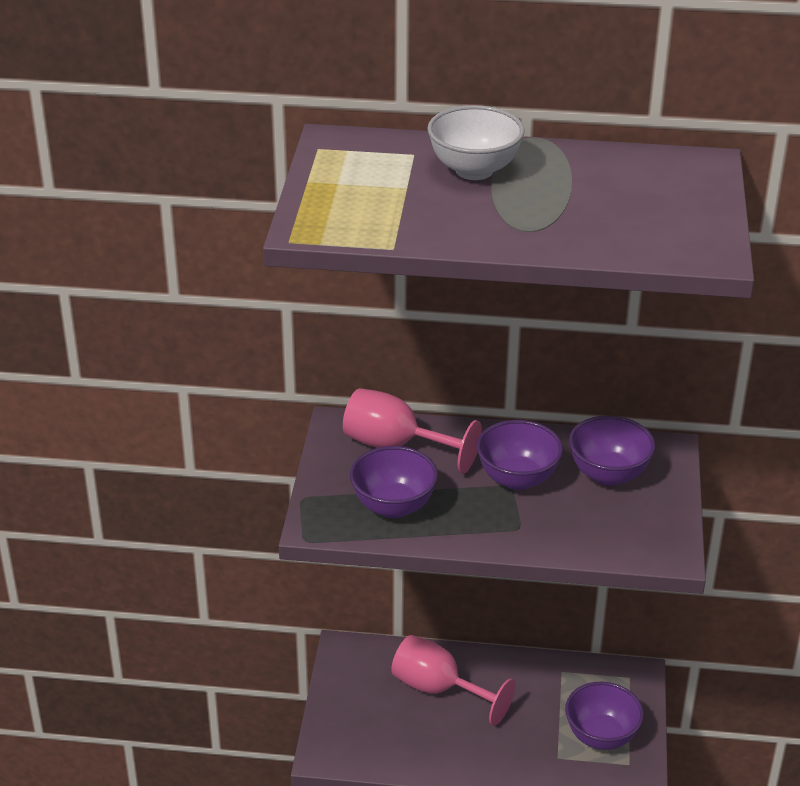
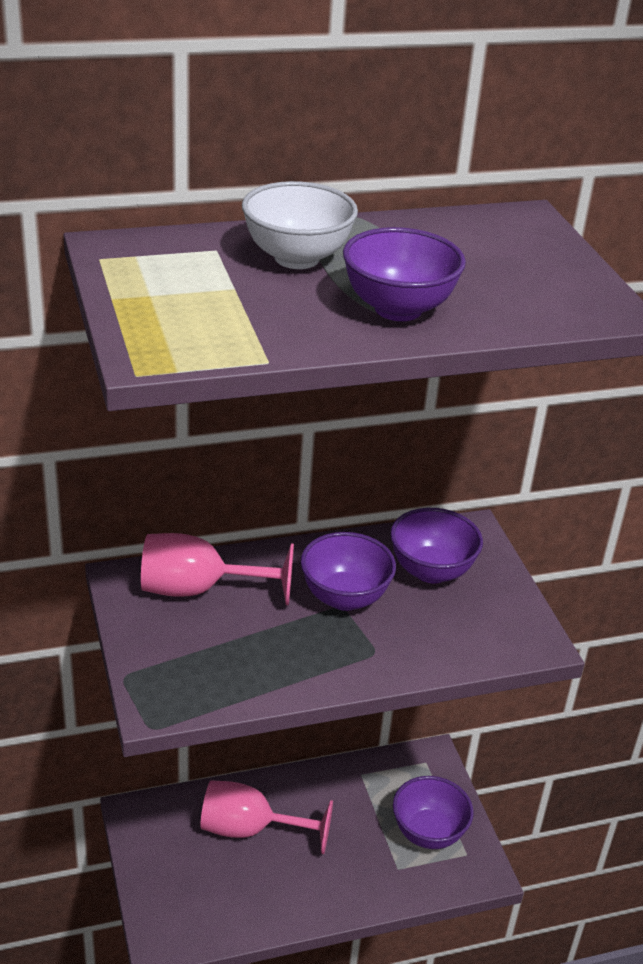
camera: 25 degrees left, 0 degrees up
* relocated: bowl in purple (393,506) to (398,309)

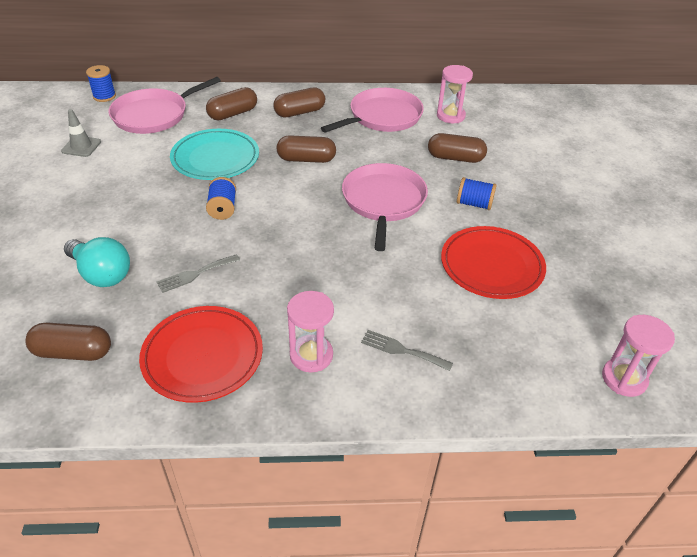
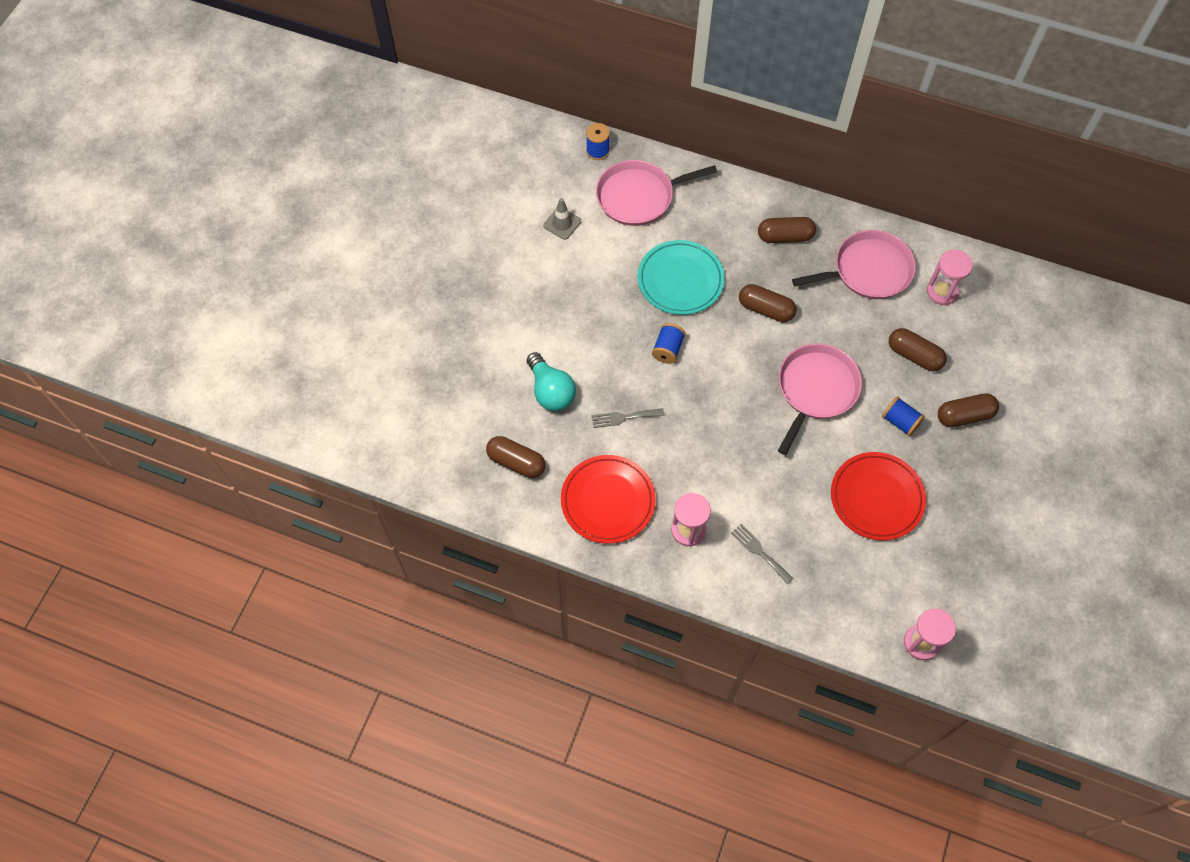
camera: 25 degrees right, 20 degrees up
* relocated: capsule in brown (233,114) to (964,416)

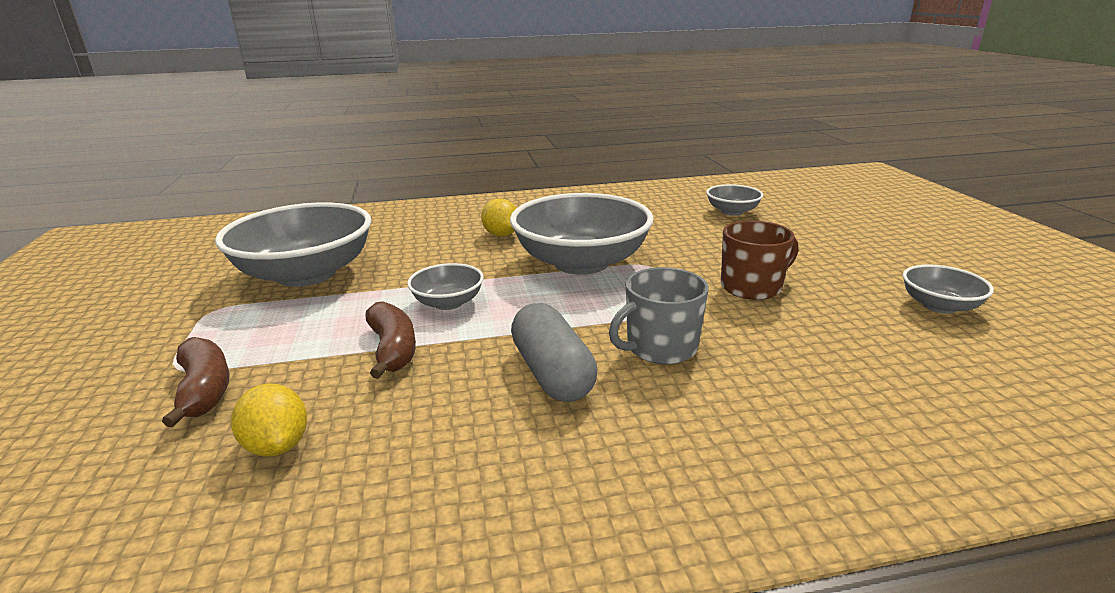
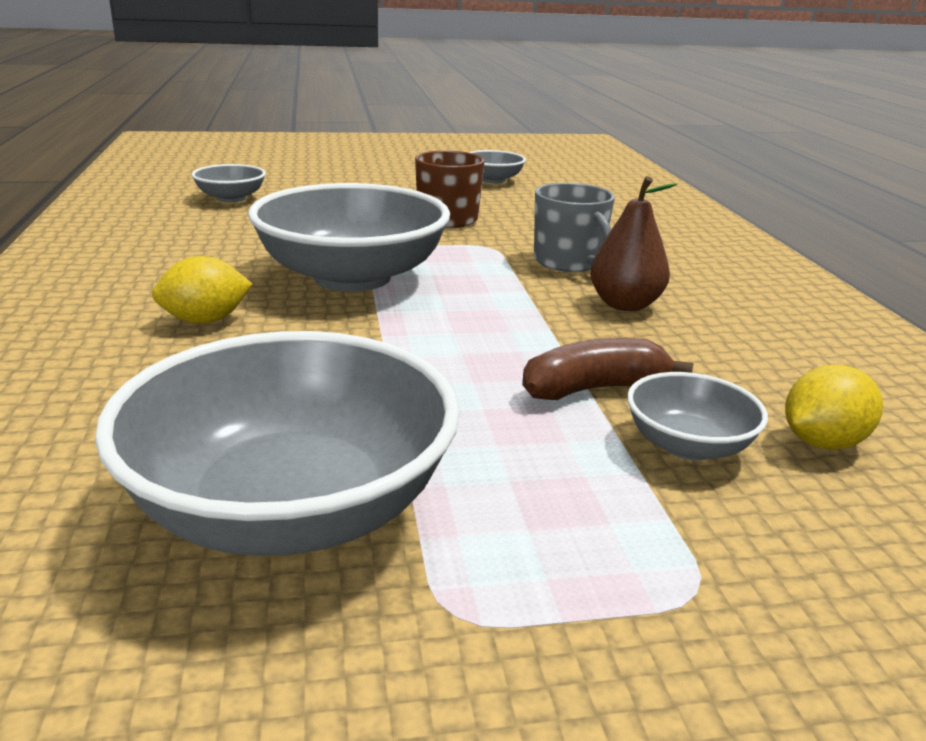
camera: 90 degrees left, 0 degrees up
* exchanged: capsule in grey (552,373) to pear in brown (625,305)
* relocated: bowl in grey (448,303) to (688,445)
* missing: banana in brown (204,390)

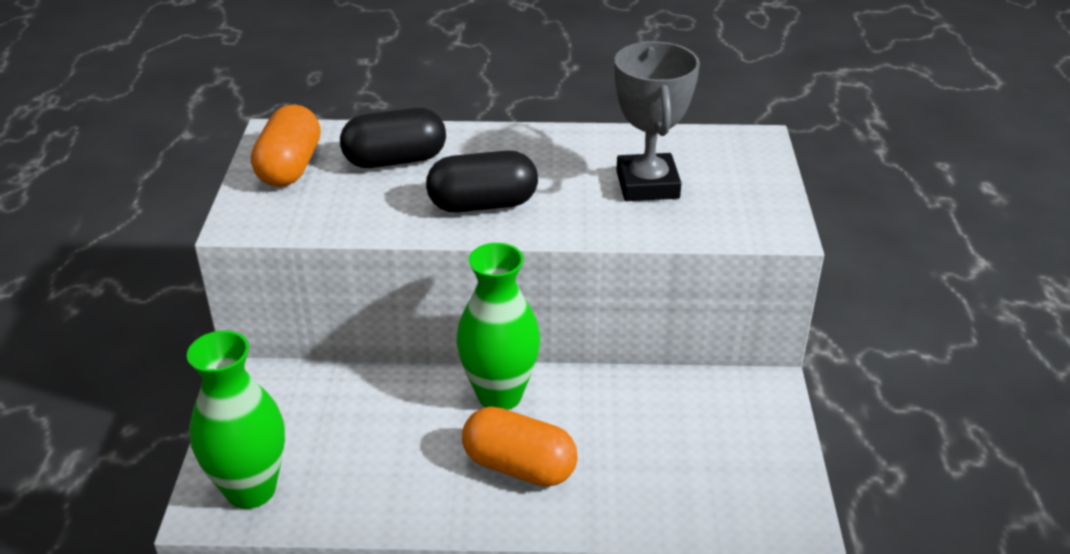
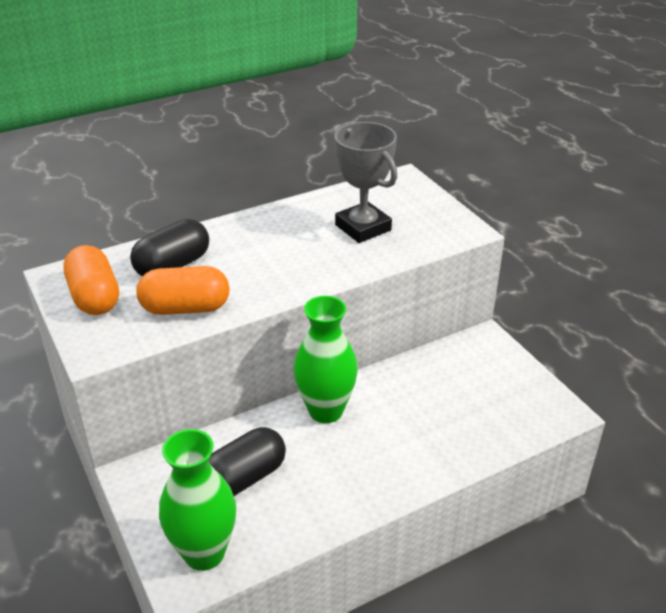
camera: 30 degrees left, 0 degrees up
* relocated: capsule in orange (519,466) to (185,308)
* relocated: capsule in black (483,204) to (245,477)

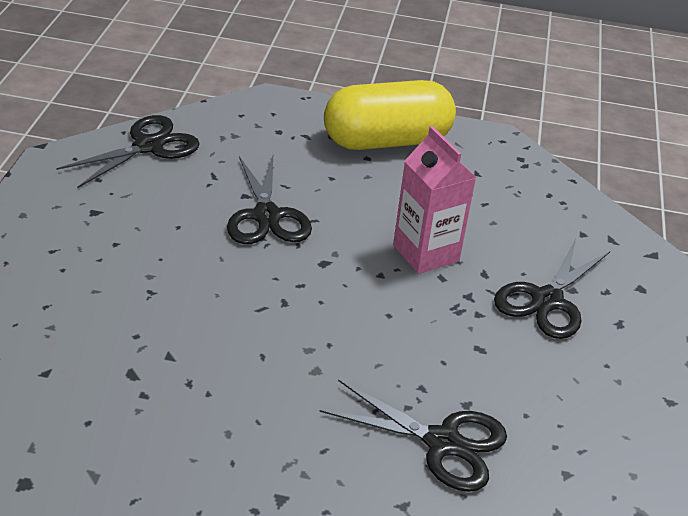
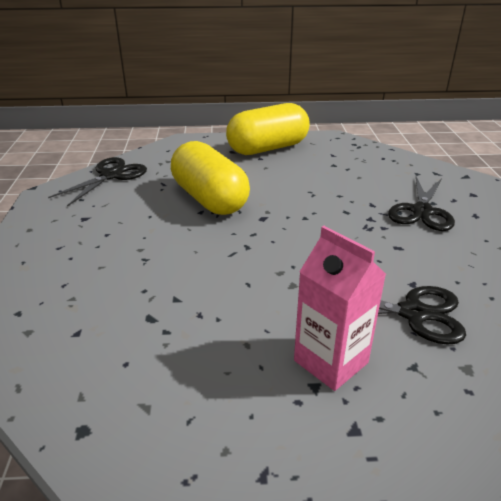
camera: 10 degrees left, 5 degrees down
* exchanged: scissors in black (266,216) to capsule in yellow (209,199)
* relocated: carton in pink (426,253) to (331,361)

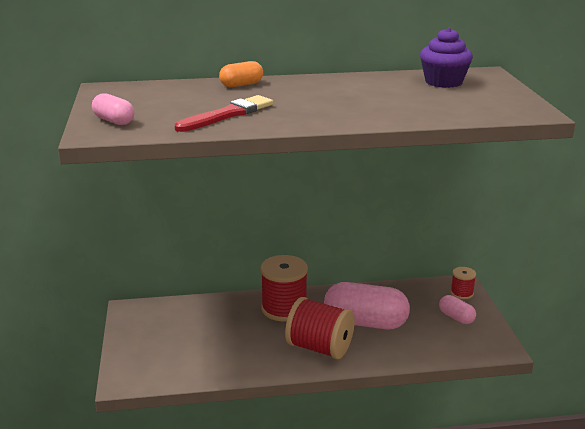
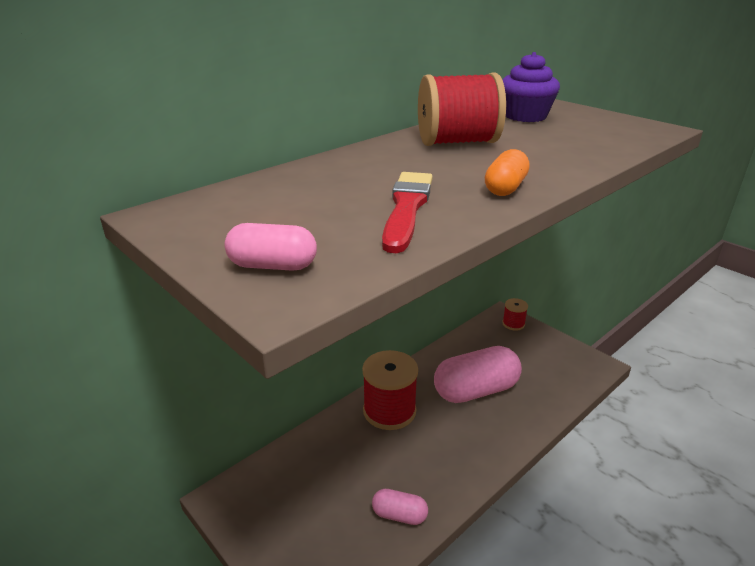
camera: 35 degrees left, 5 degrees up
* relocated: capsule in pink (456,317) to (399,515)
* relocated: spool in red (319,348) to (457,142)
* relocated: capsule in orange (241,85) to (505,188)

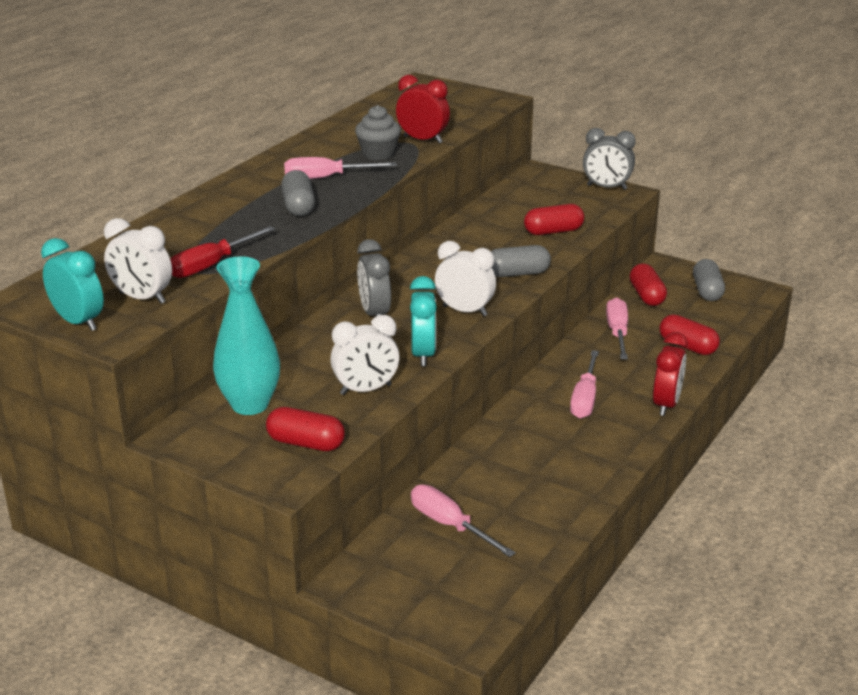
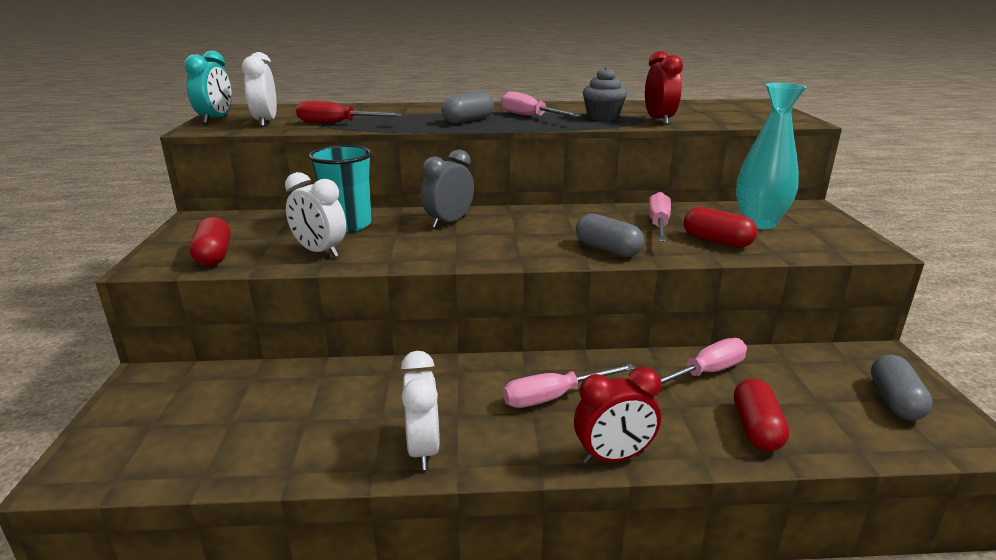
camera: 55 degrees right, 5 degrees down
* appeared: cup in turquoise (348,225)
* relocated: clock in white (465,311) to (423,449)
* relocated: screwdriver in pink (450,525) to (658,225)
* relocated: vase in turquoise (250,405) to (759,223)
* spun: capsule in grey (707,291) = (895,401) 45 degrees counterclockwise
* missing: clock in turquoise (423,354)
* missing: clock in grey (606,187)
* missing: capsule in red (646,296)

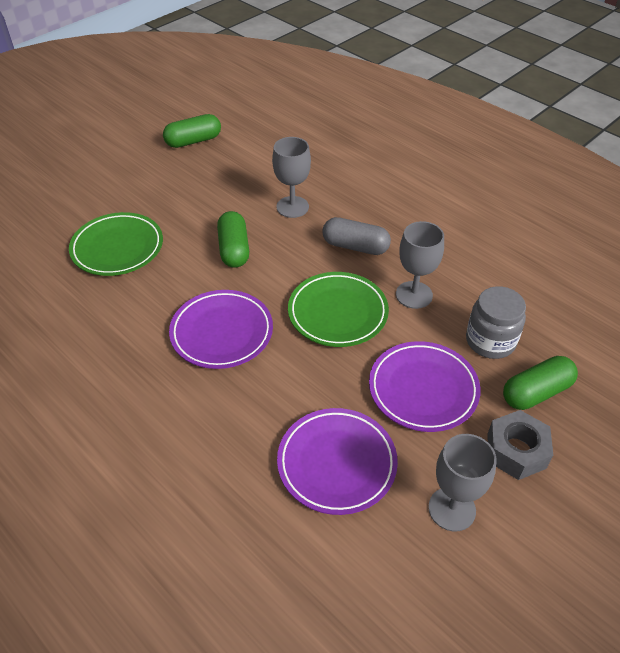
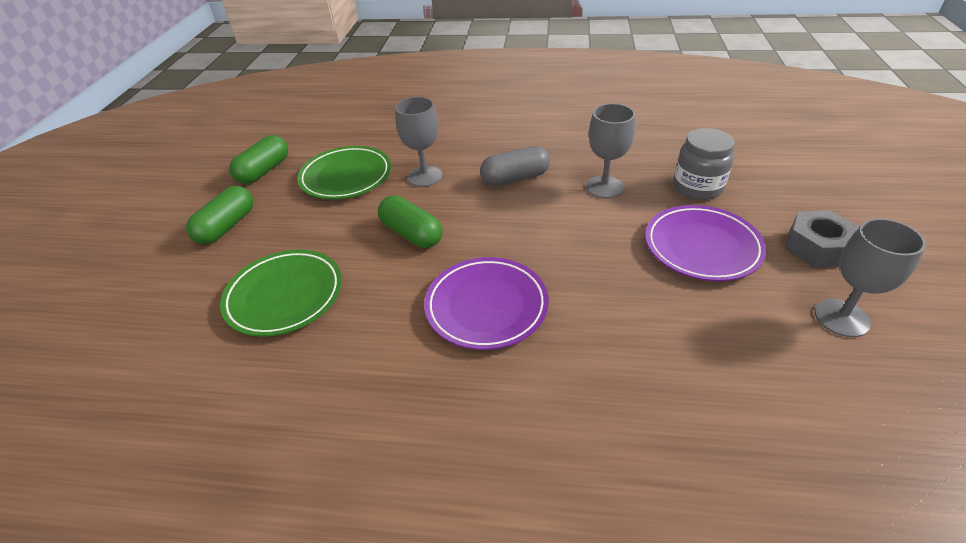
camera: 35 degrees left, 5 degrees down
* relocated: capsule in green (536,392) to (226,226)
* relocated: plate in green (337,313) to (346,177)
* missing: plate in purple (336,463)

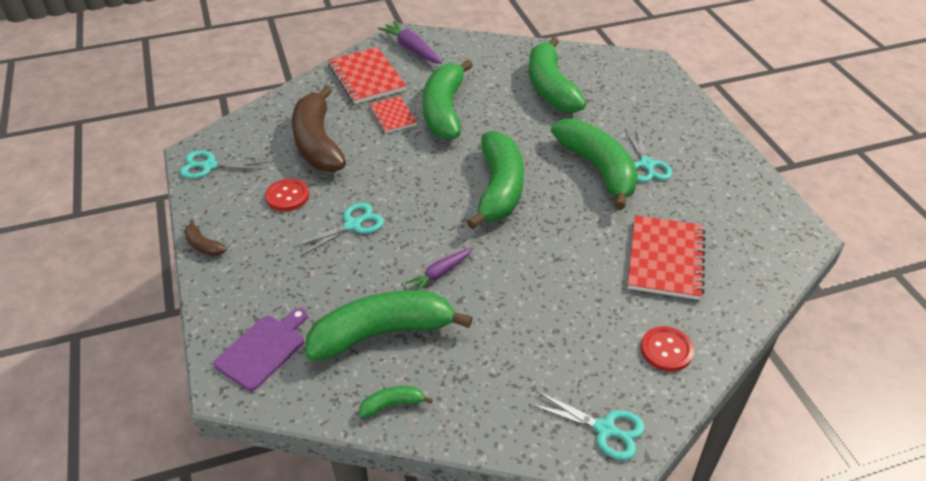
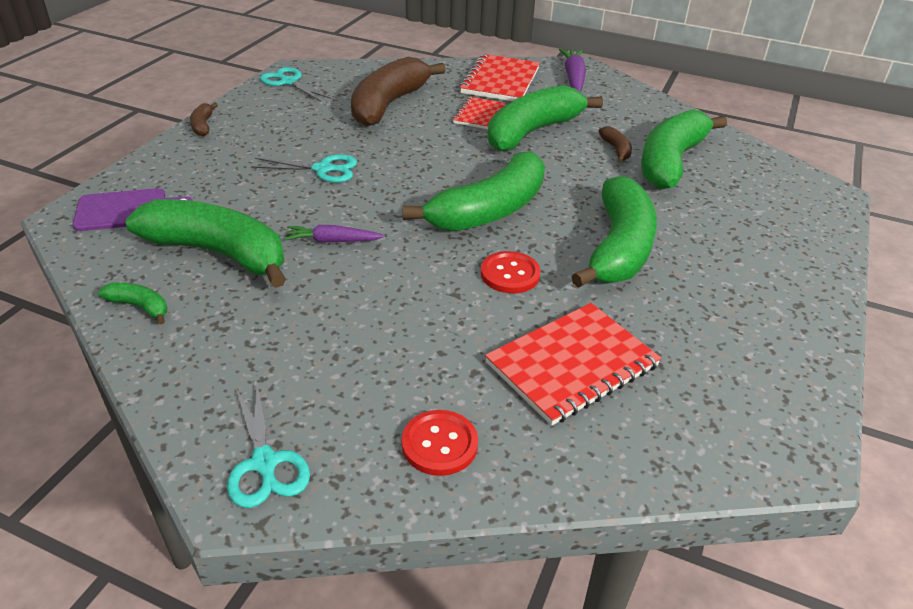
camera: 40 degrees right, 5 degrees down
* relocated: button in red (287,196) to (510,274)
* appeared: banana in brown (616,150)
* missing: scissors in turquoise (646,165)

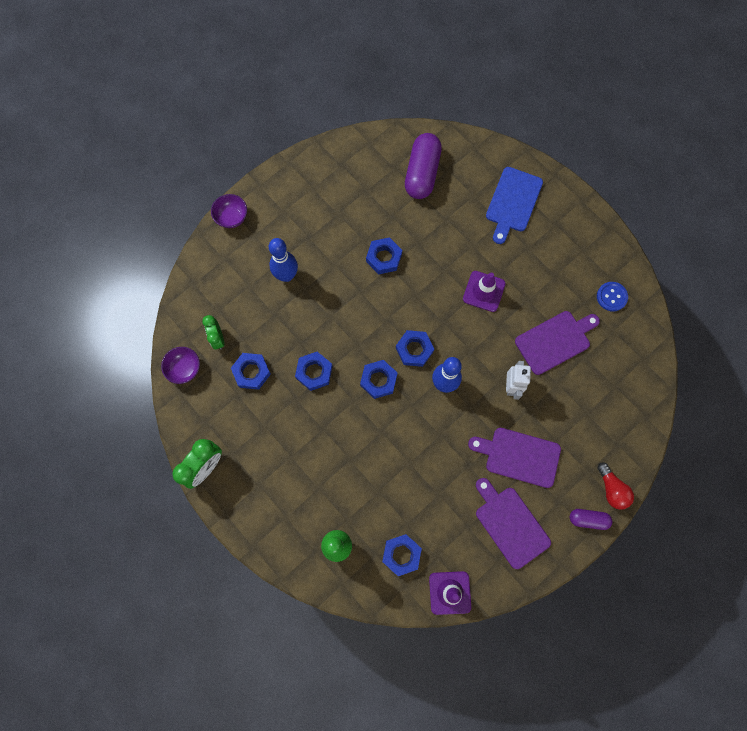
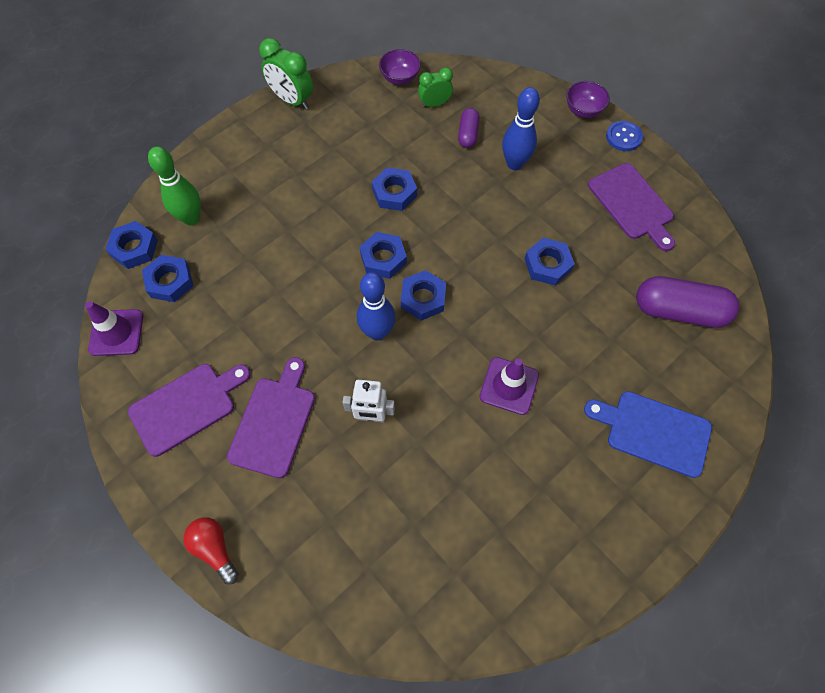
camera: 90 degrees right, 10 degrees down
* relocated: nut in blue (251,372) to (134,248)
* spun: light bulb in red (611,489) = (215,549) 75 degrees clockwise
* relocated: capsule in purple (588,519) to (468,134)
* relocated: cutting board in purple (555,341) to (632,204)
* relocated: button in blue (611,297) to (623,137)

